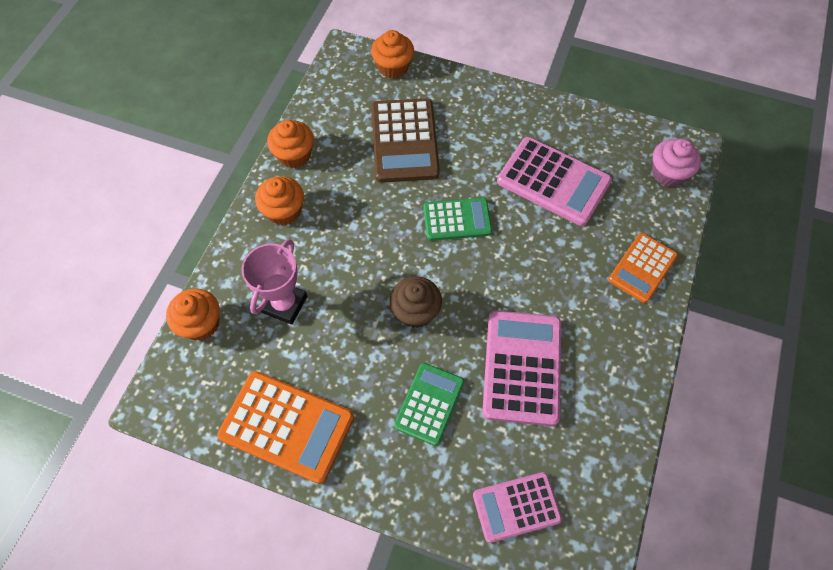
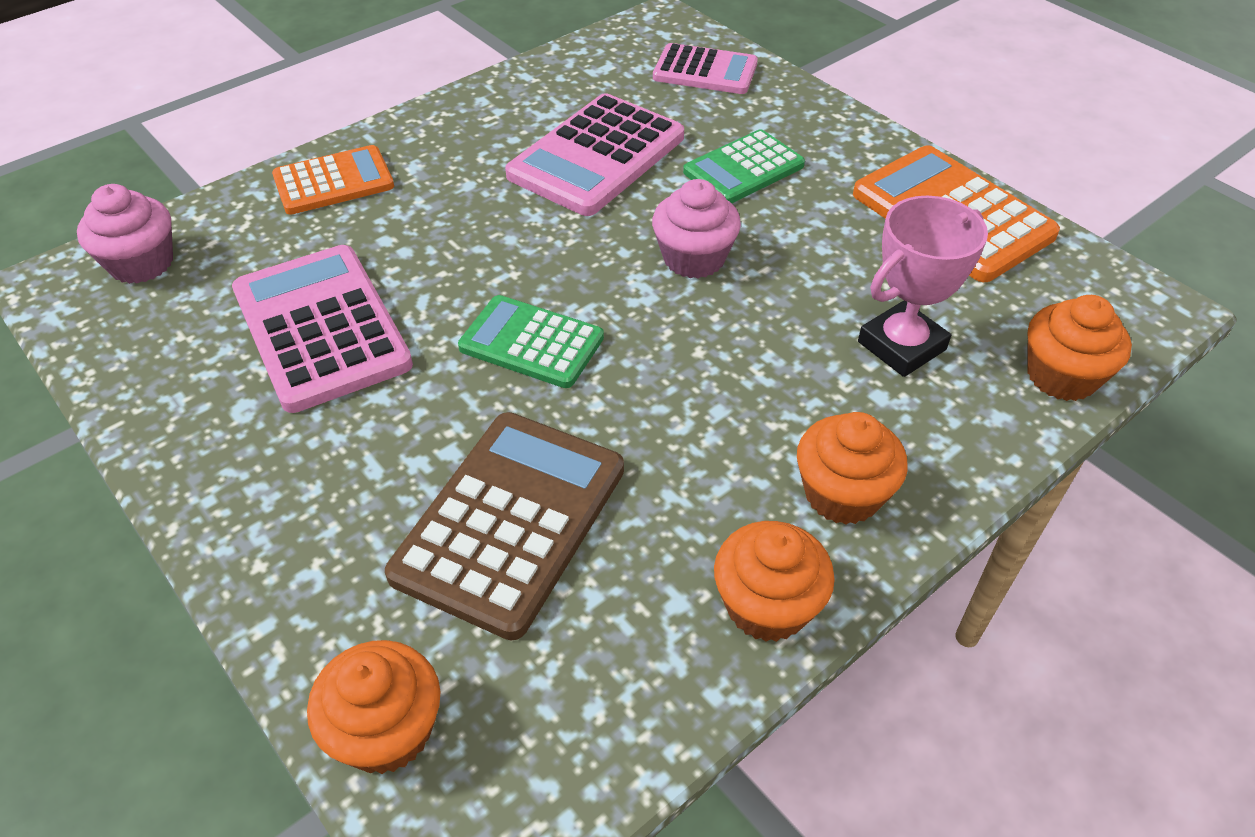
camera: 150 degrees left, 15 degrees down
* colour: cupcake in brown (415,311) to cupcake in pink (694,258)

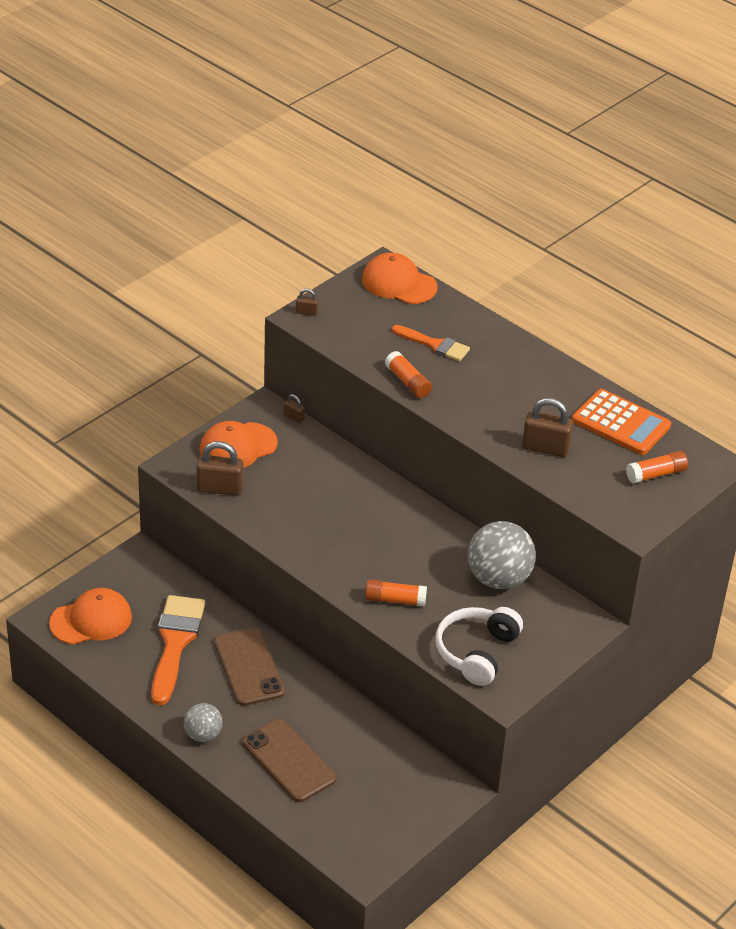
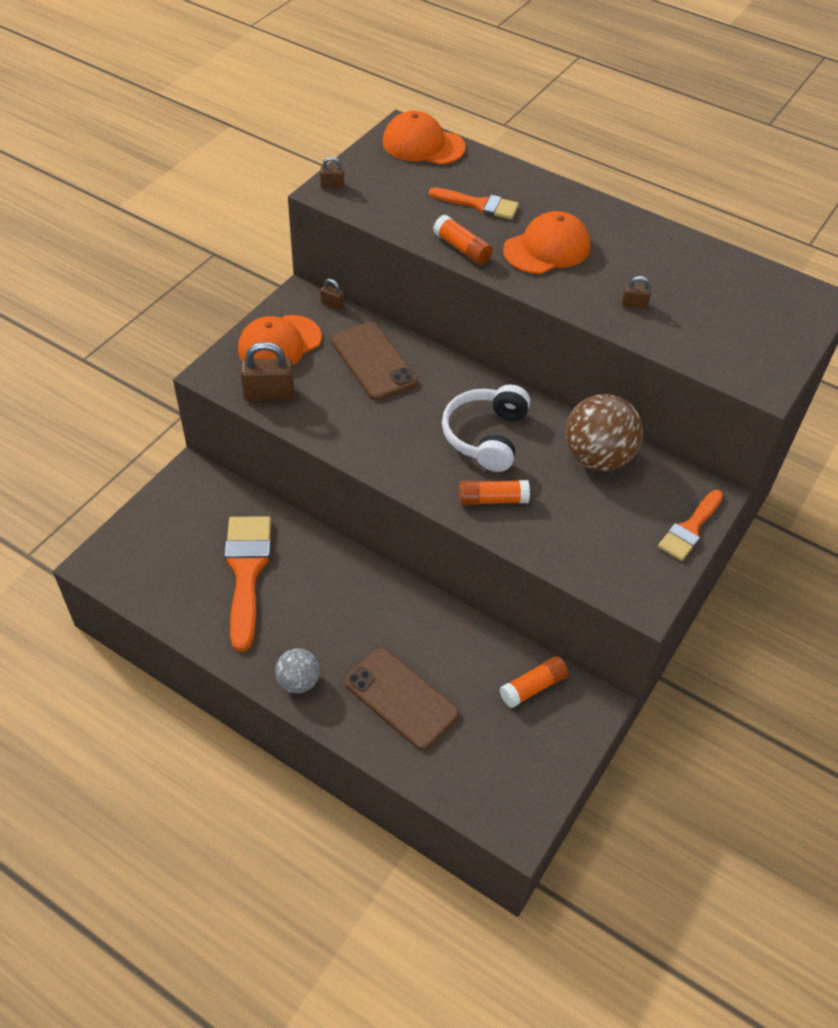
camera: 10 degrees left, 10 degrees up
* relocated: phone in brown (249,667) to (373,361)
* relocated: headphones in white (476,652) to (485,436)
* relocated: glue stick in orange (656,474) to (533,687)
* relocated: cap in orange (91,620) to (547,248)
* colour: ball in grey (499,579) to ball in brown (597,457)
* size: padlock in brown (545,448) = (634,304) x0.49
* appeared: brush in orange (690,528)
* missing: calculator in orange (621,423)

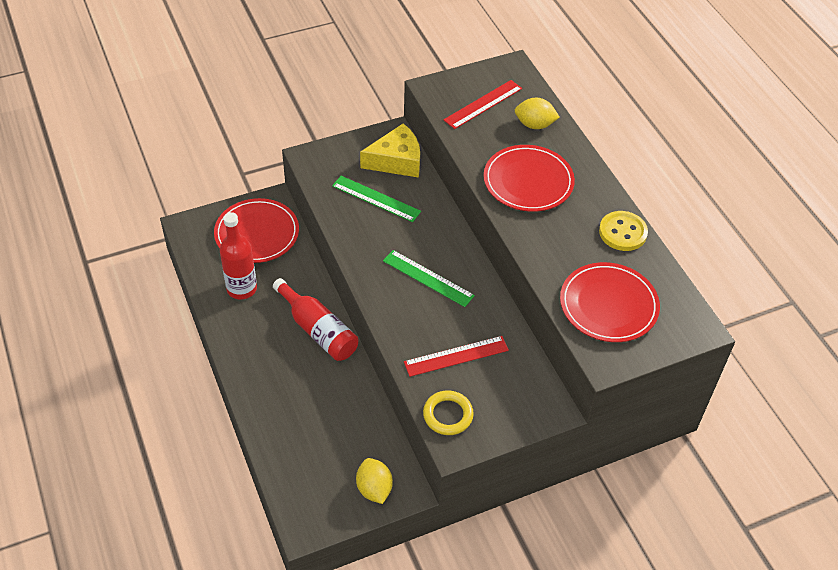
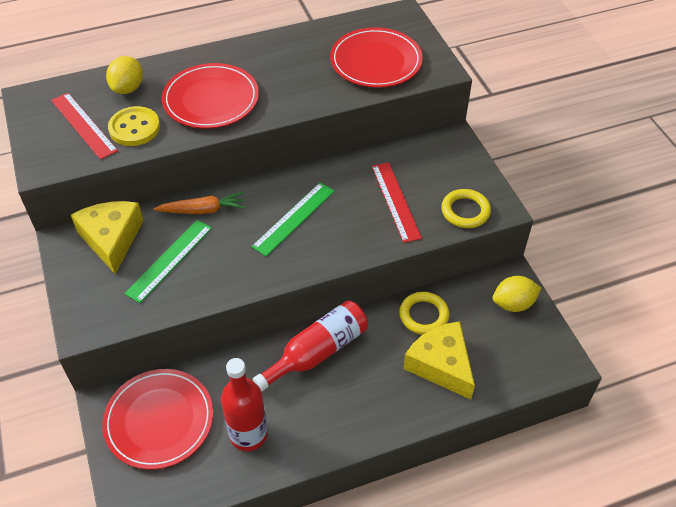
camera: 85 degrees left, 0 degrees up
* relocated: button in yellow (622,232) to (134,128)
* appeared: carrot in orange (203,210)
* appeared: ring in yellow (423,315)
* appeared: cheese in yellow (441,365)

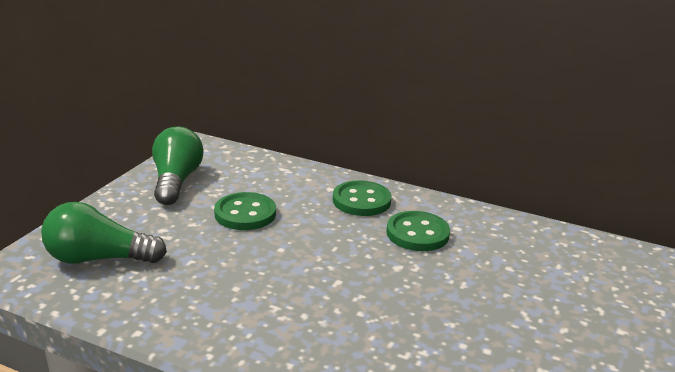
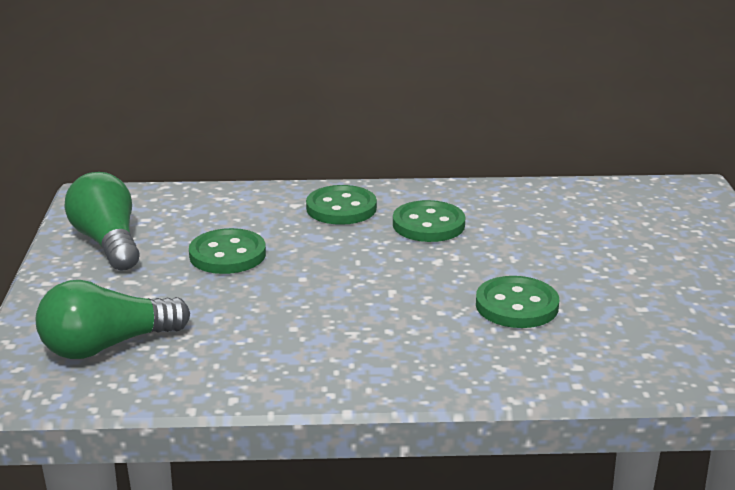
camera: 25 degrees left, 0 degrees up
* appeared: button in green (516,305)

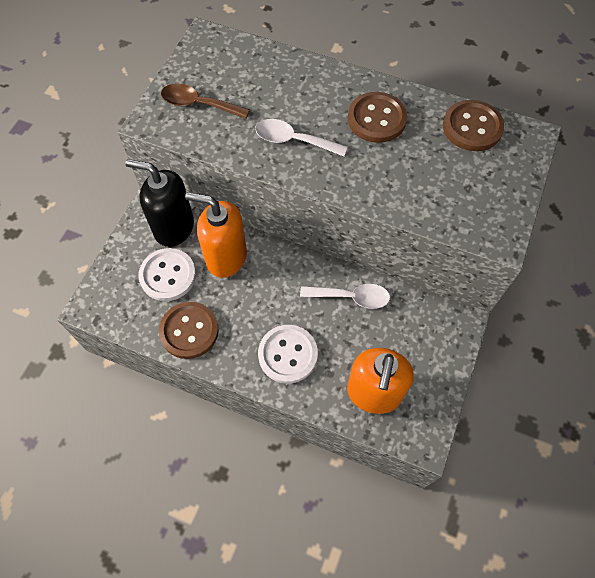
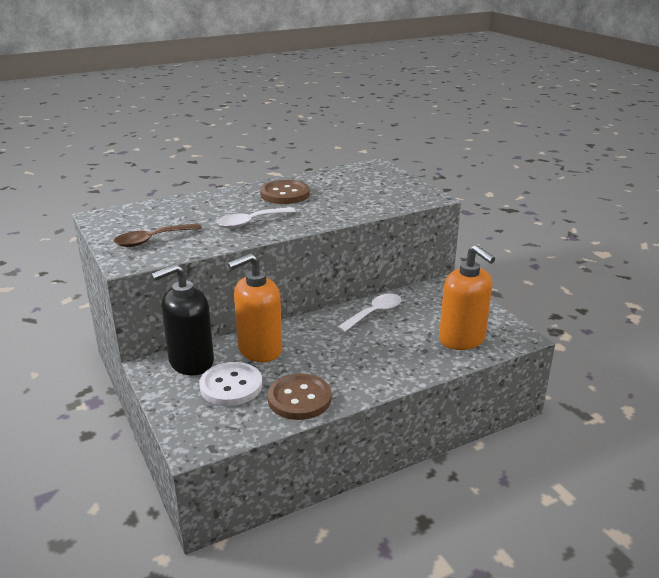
camera: 50 degrees left, 35 degrees down
* missing: button in white (288,354)
* missing: button in brown (472,127)

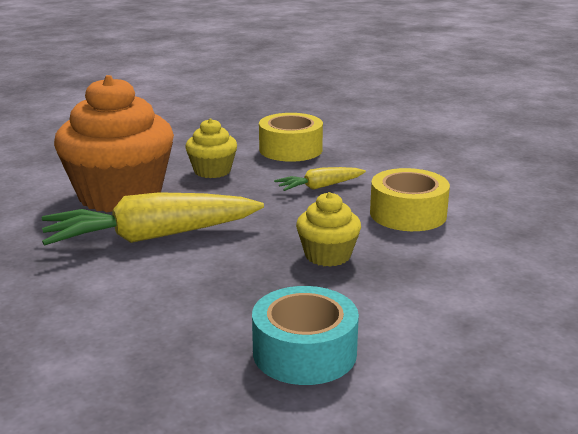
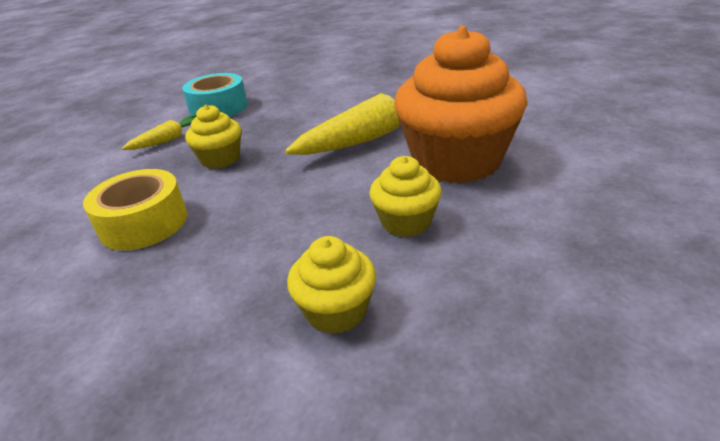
camera: 160 degrees right, 10 degrees up
* relocated: carrot in yellow (319,187) to (169,139)
* exchanged: tape in yellow (290,149) to cupcake in yellow (336,311)

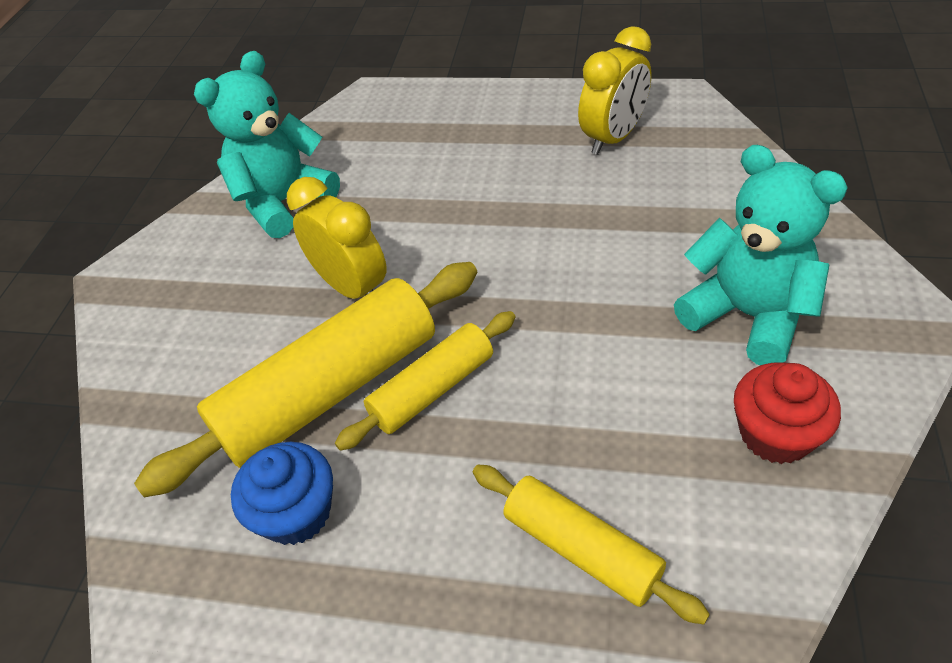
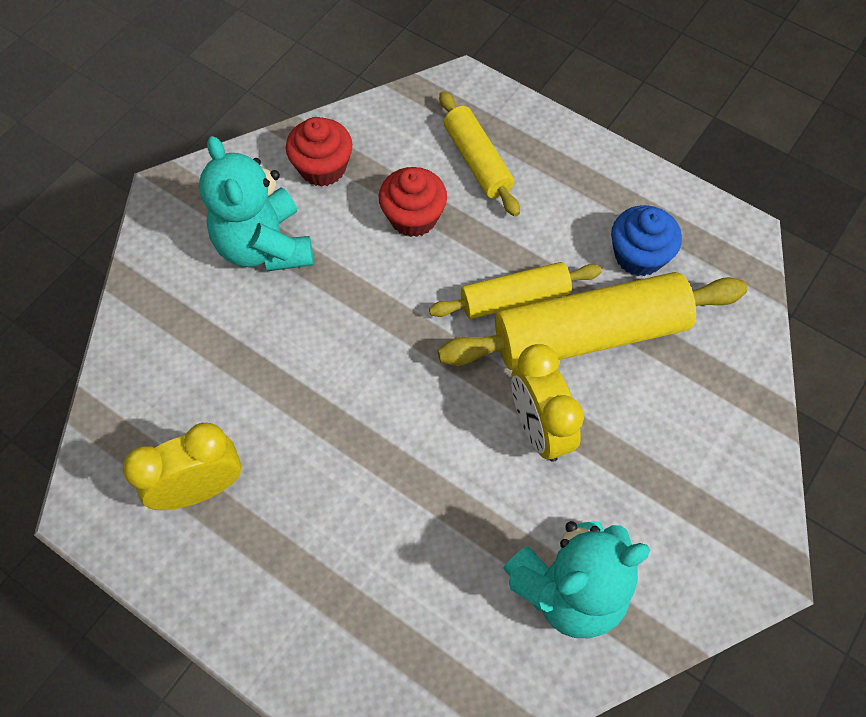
camera: 160 degrees left, 15 degrees up
* appeared: cupcake in red (413,217)

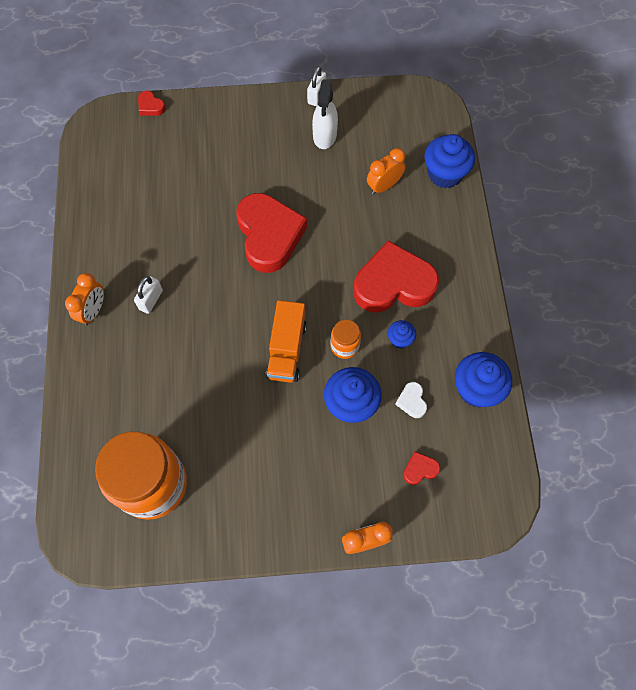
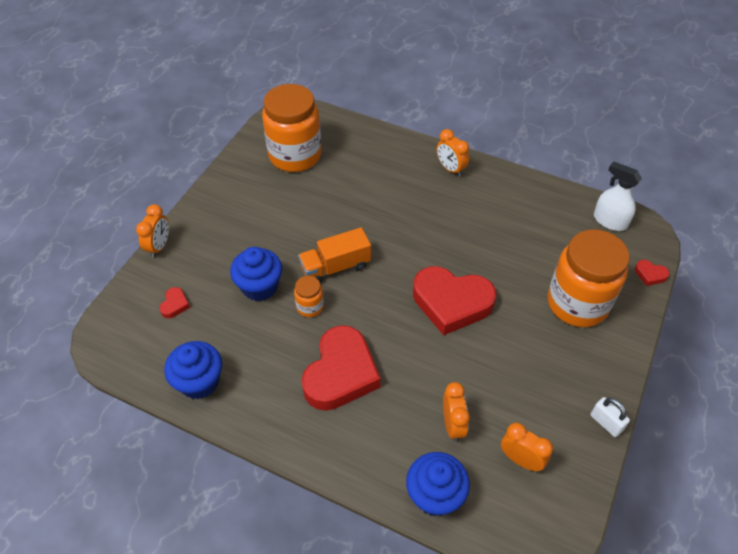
camera: 120 degrees right, 15 degrees down
* spun: truck in orange (287,350) = (335,267) 60 degrees counterclockwise
* appeared: clock in orange (520,459)
* appeared: jar in orange (577,303)
* relocated: spray bottle in white (325,135) to (609,221)
* spun: heart in red (150,106) = (650,275) 135 degrees counterclockwise
* missing: padlock in white (151,300)
* missing: cupcake in blue (400,339)
* missing: heart in white (411,401)

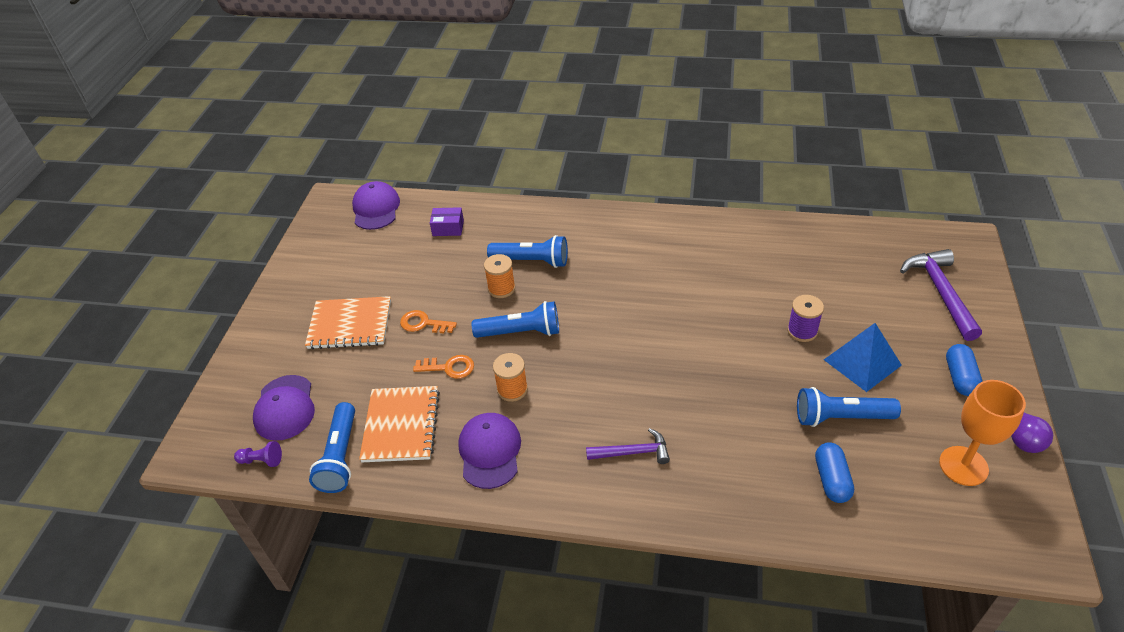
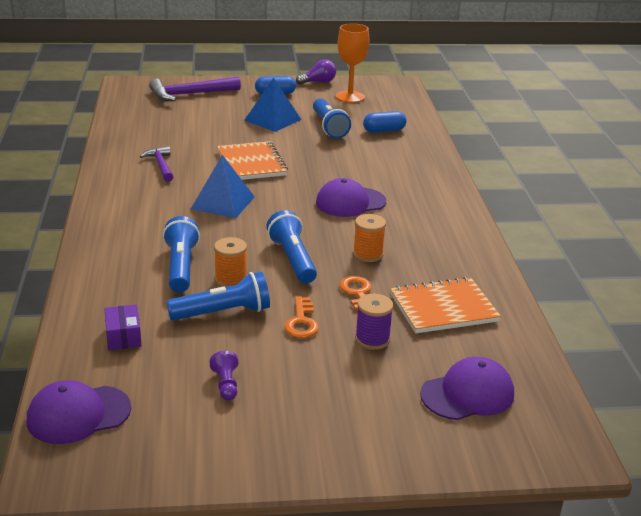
camera: 110 degrees left, 15 degrees down
* relocated: hammer in purple (633,452) to (161,165)
* relocated: flashlight in blue (340,456) to (223,312)
* appeared: pyramid in blue (223,202)
* relocated: pawn in purple (261,460) to (226,384)
* relocated: notebook in orange (350,325) to (252,163)
* relocated: cap in purple (490,451) to (350,202)
* relocated: spool in purple (802,331) to (372,339)

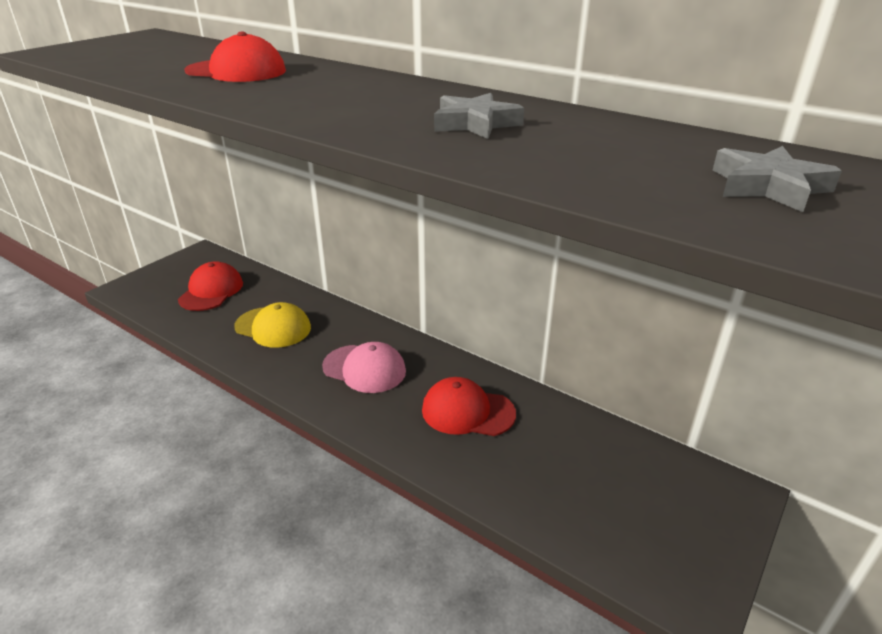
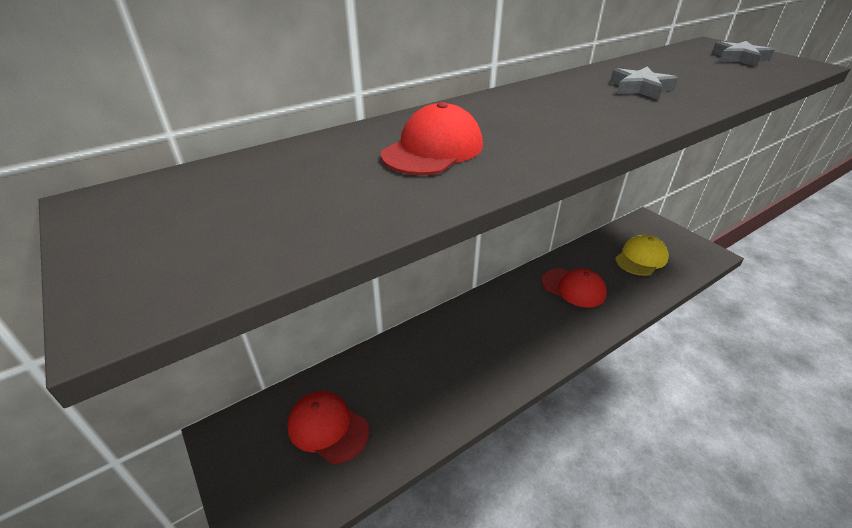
camera: 70 degrees left, 5 degrees up
* spun: cap in red (467,411) = (573,288) 90 degrees counterclockwise
* relocated: cap in yellow (273,327) to (641,258)
* missing: cap in pink (364,369)

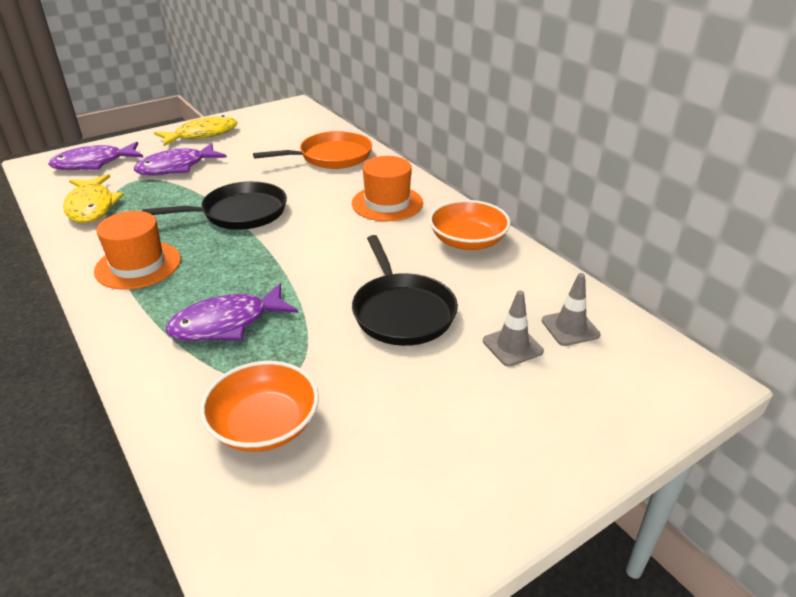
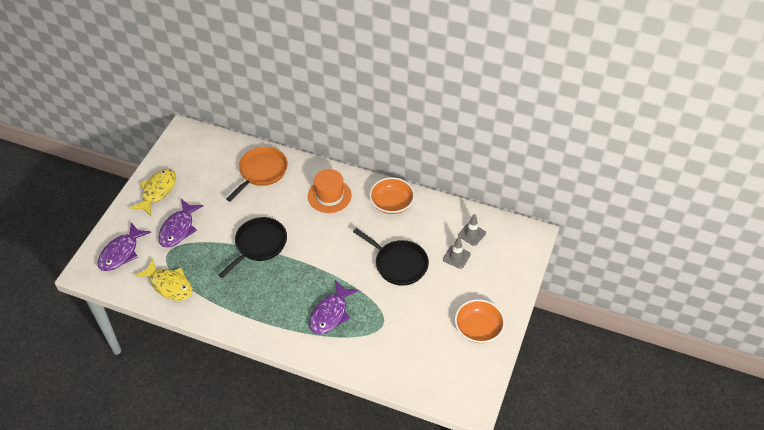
camera: 35 degrees left, 15 degrees up
* relocated: bowl in orange (264,425) to (478,328)
* missing: hat in orange (138,265)

